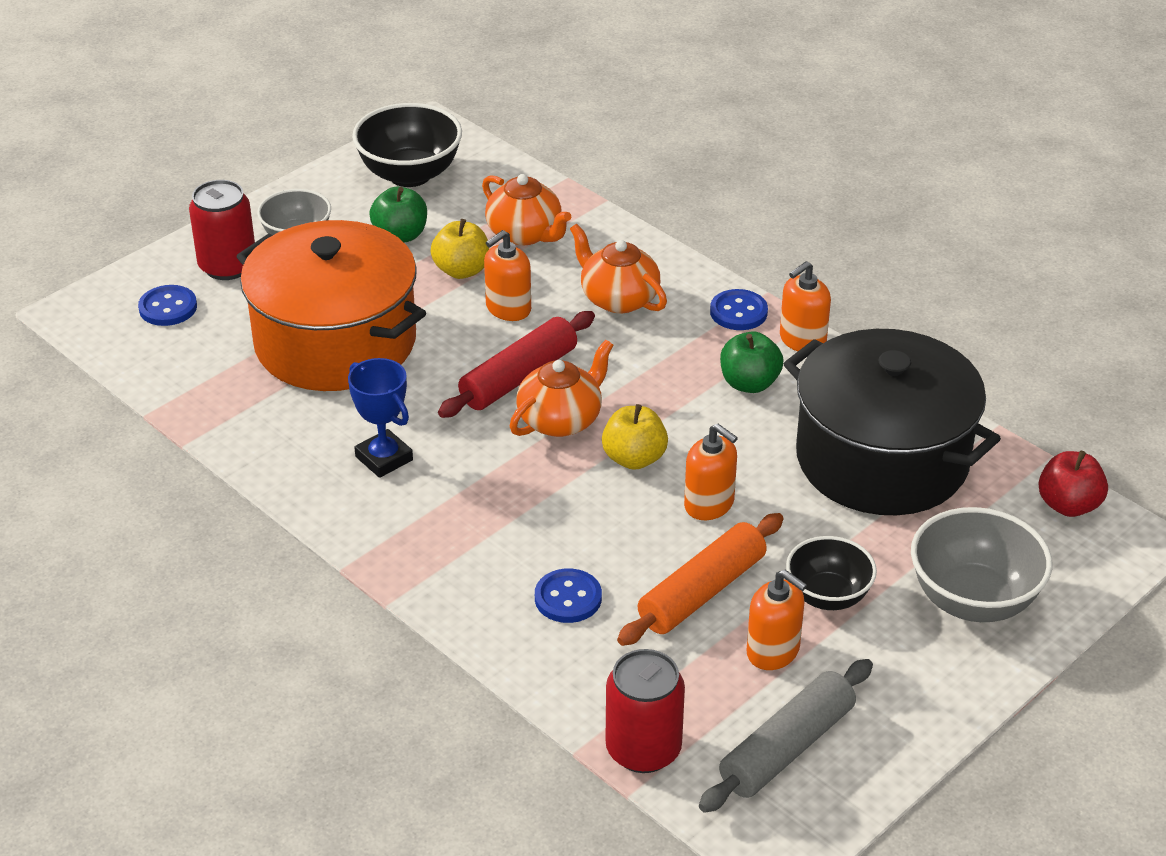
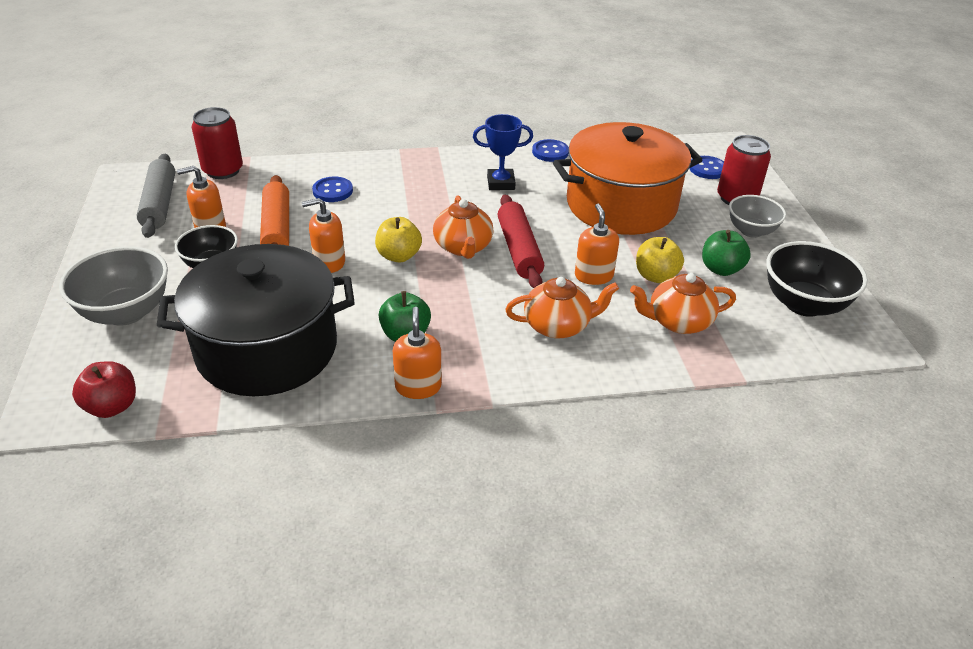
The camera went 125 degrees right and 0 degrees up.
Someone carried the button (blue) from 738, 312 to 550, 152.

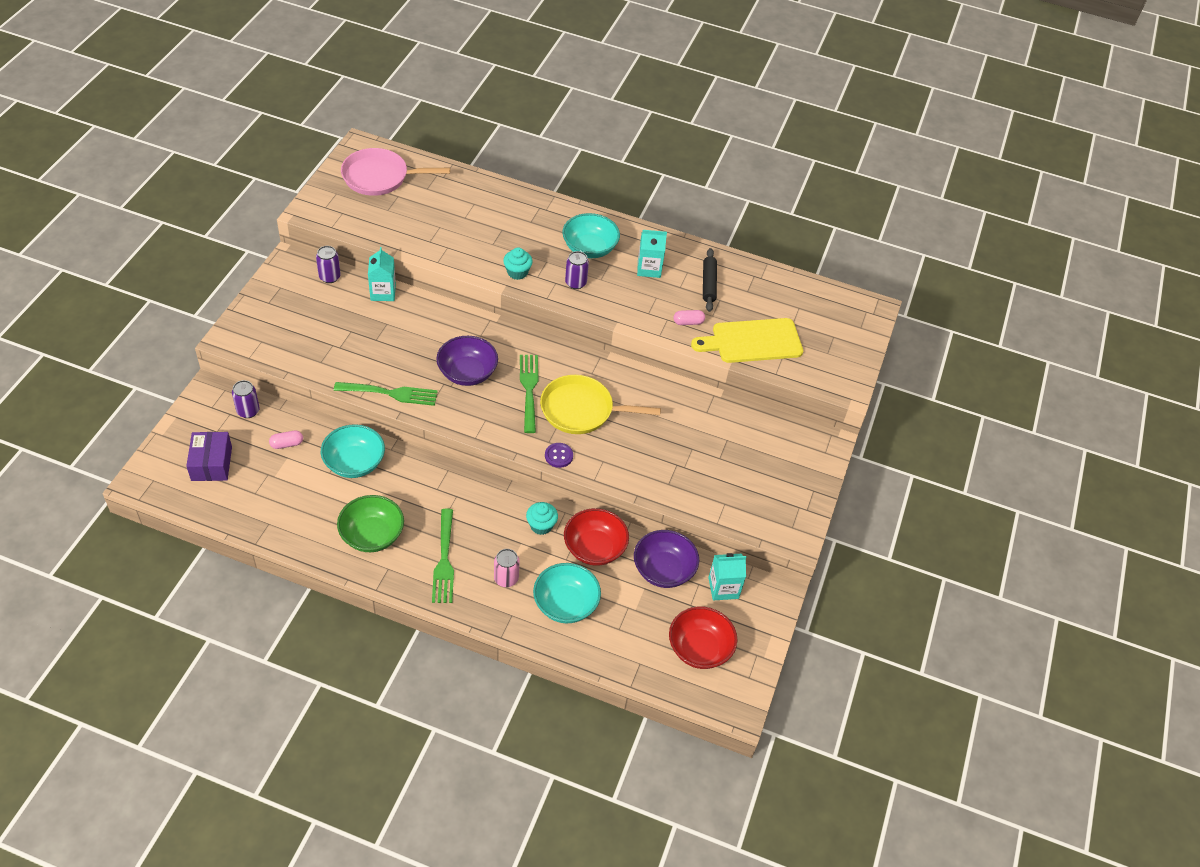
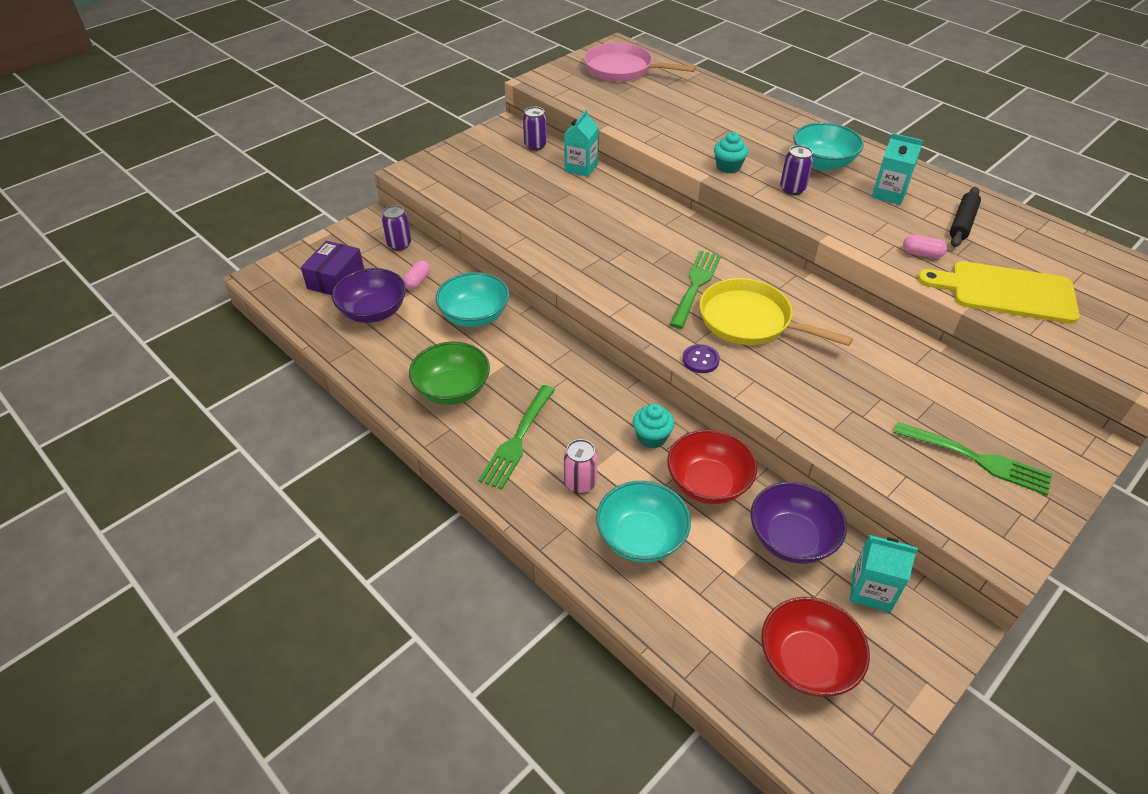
The camera went 30 degrees right and 5 degrees down.
Someone carried the bowl (purple) from 467, 373 to 373, 312.
Someone rotated the capsule (pink) at 287, 444 by 75 degrees counterclockwise.
Someone carried the fork (green) from 390, 393 to 977, 459.

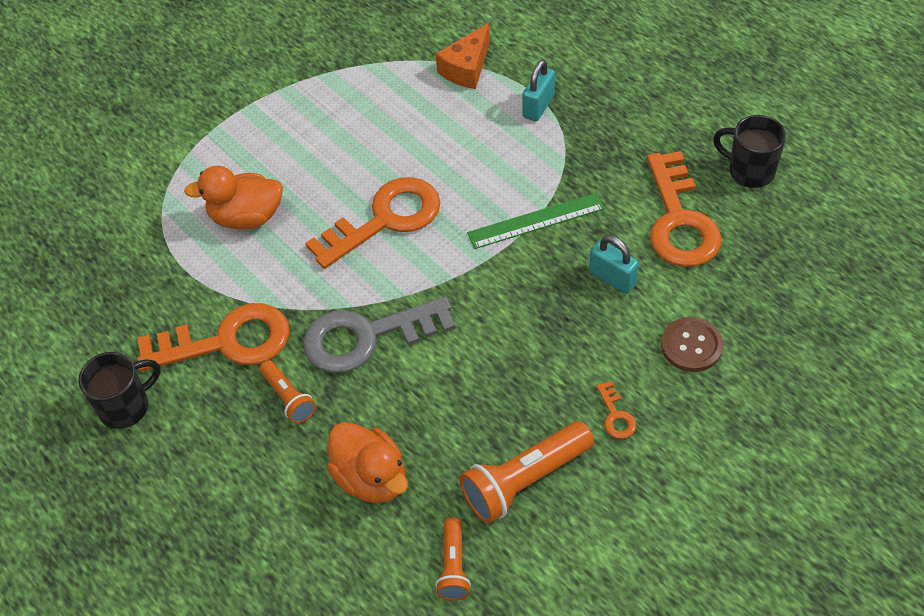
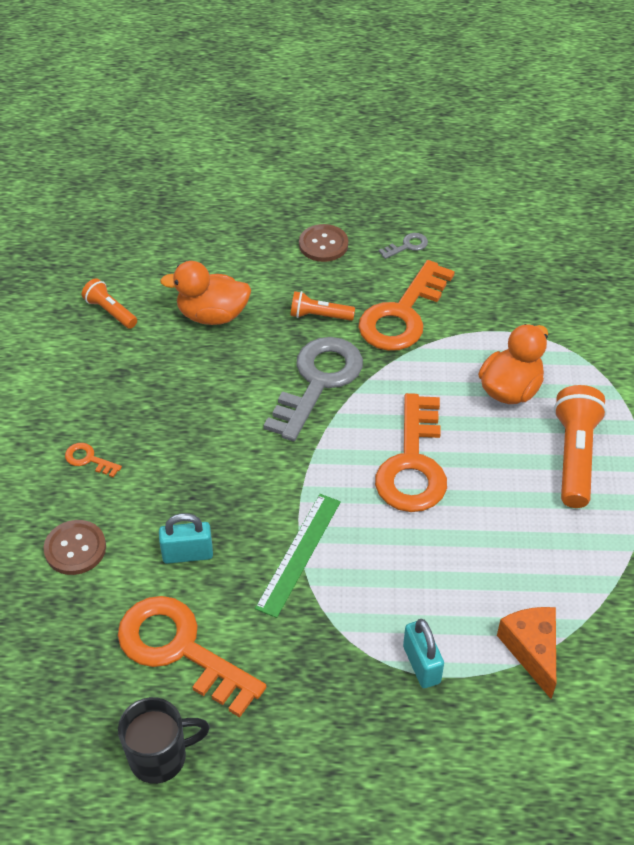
The camera went 130 degrees right and 5 degrees down.
Someone put down the button (brown) at 323, 244.
Someone swapped the mug (black) at 126, 407 for the key (grey) at 407, 246.
Someone carried the flashlight (orange) from 524, 481 to 574, 456.

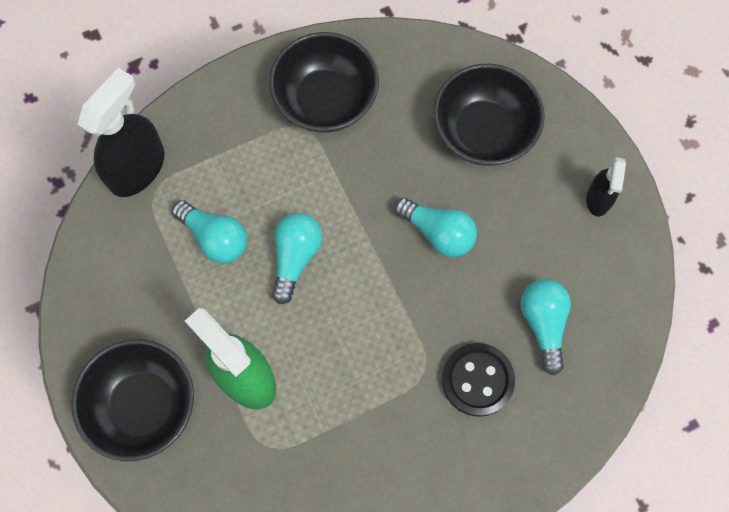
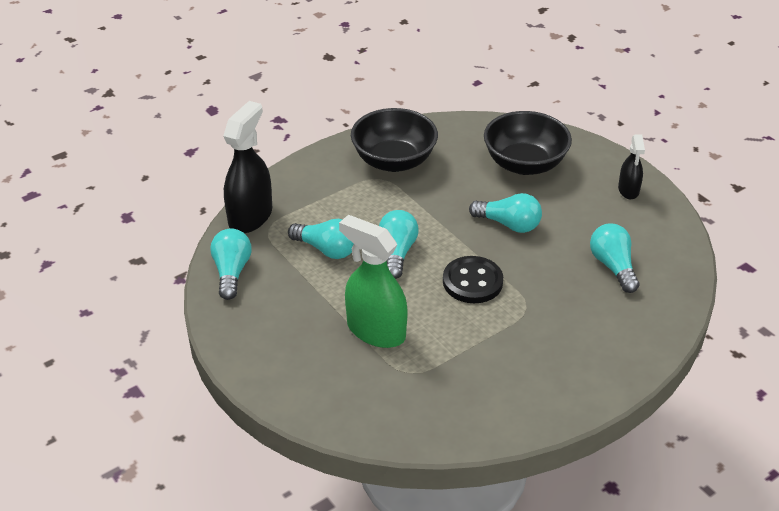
The camera went 10 degrees left and 30 degrees down.
Someone put down the light bulb (turquoise) at 231, 272.
Someone carried the button (black) from 477, 380 to 472, 282.
Someone took away the bowl (black) at 143, 406.

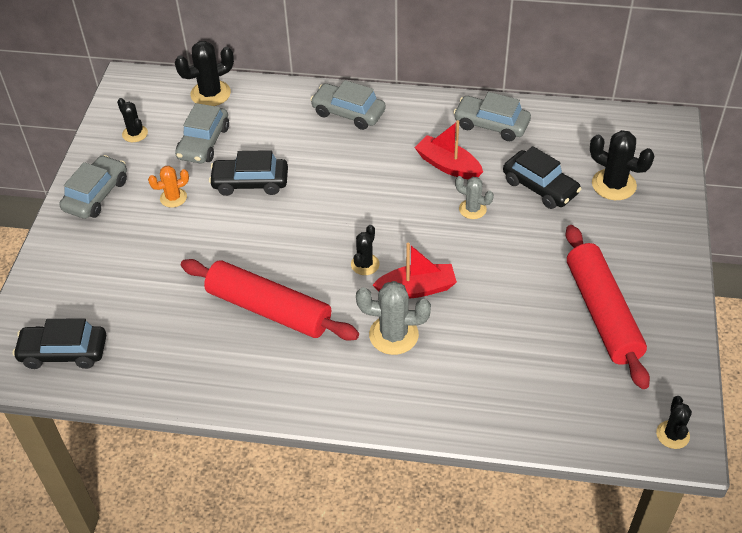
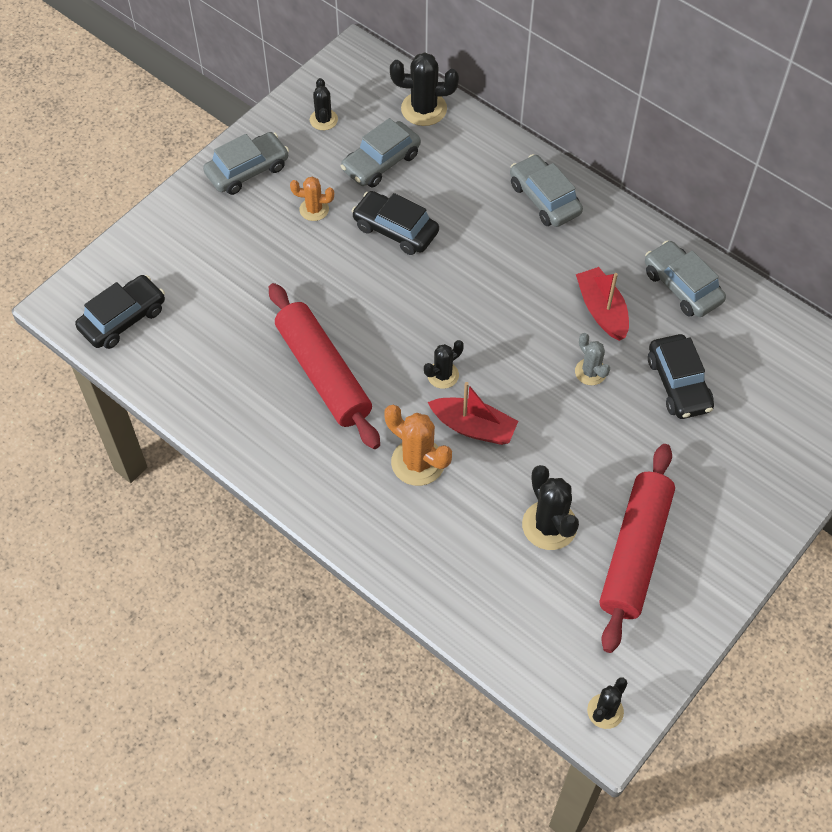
The camera went 30 degrees right and 10 degrees up.
Someone rotated the car (black) at 64, 352 by 105 degrees clockwise.
Someone repainted the cactus (grey) at 393, 335, which became the cactus (orange) at 418, 462.
Someone carried the cactus (black) from 614, 185 to 549, 525.

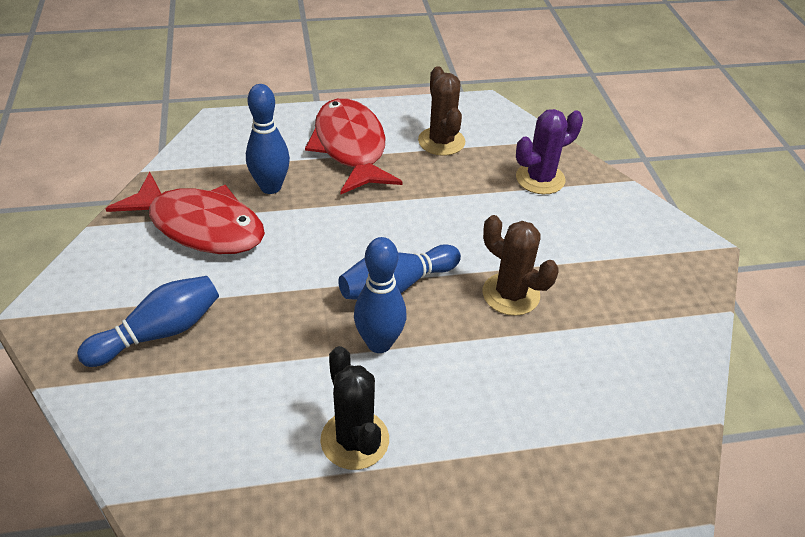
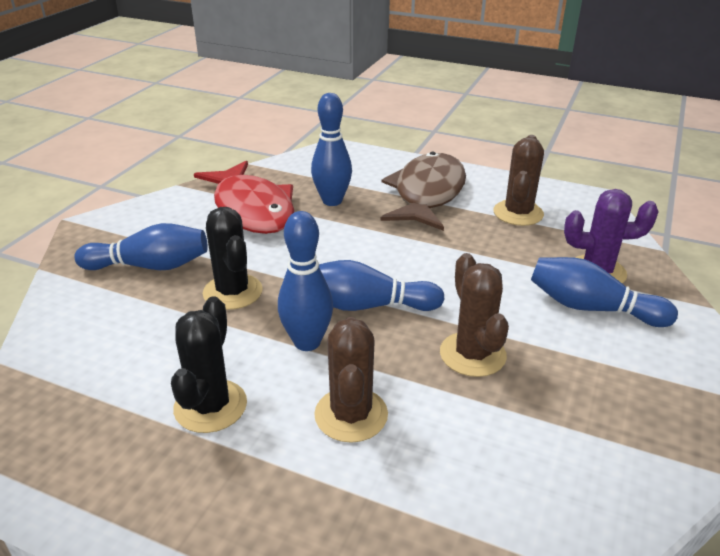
The camera went 35 degrees right and 10 degrees down.
Someone put down the cactus (black) at 233, 292.
Someone put down the cactus (brown) at 351, 415.
Someone repainted the fish (red) at 351, 147, which became the fish (brown) at 427, 194.
Someone put down the bowling pin (blue) at 592, 308.

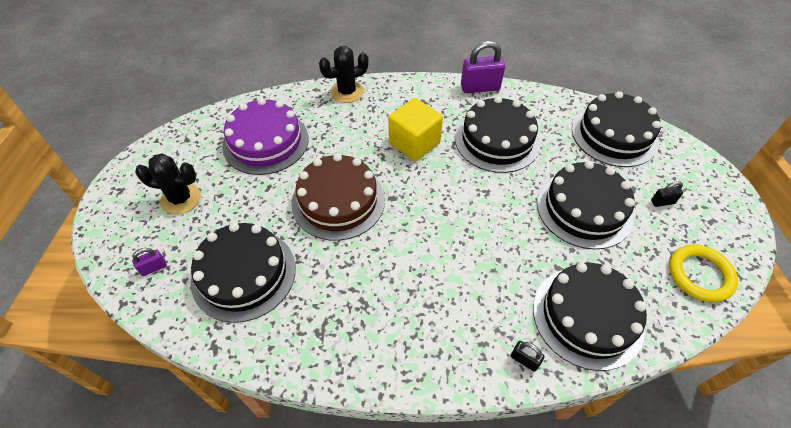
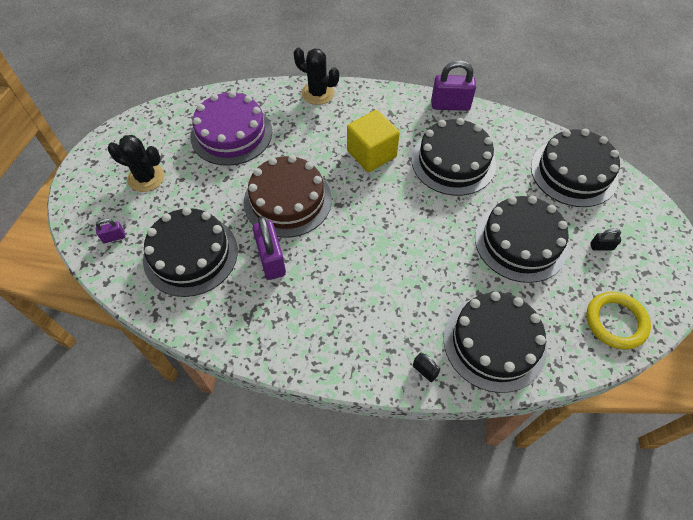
The camera went 10 degrees right and 5 degrees up.
Someone put down the padlock (purple) at 271, 260.
Someone rotated the cactus (black) at 347, 92 by 45 degrees clockwise.

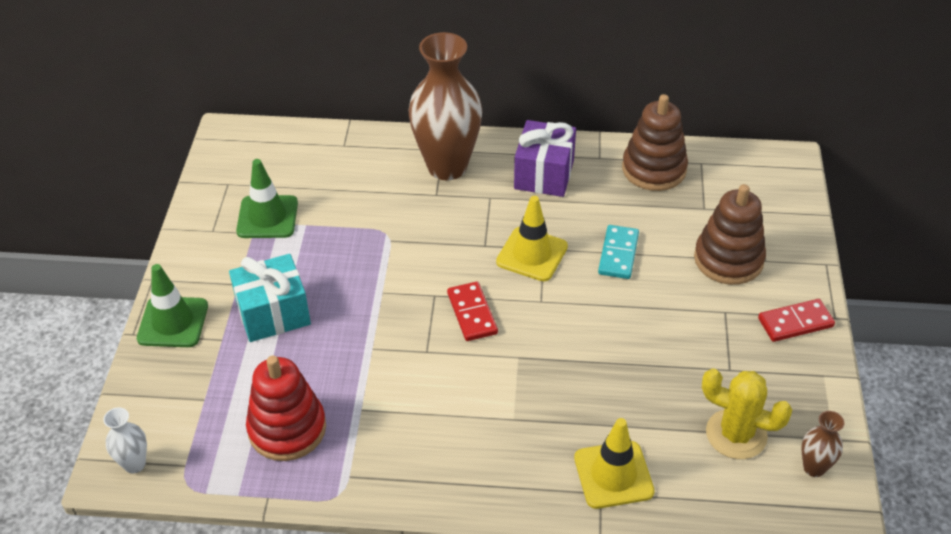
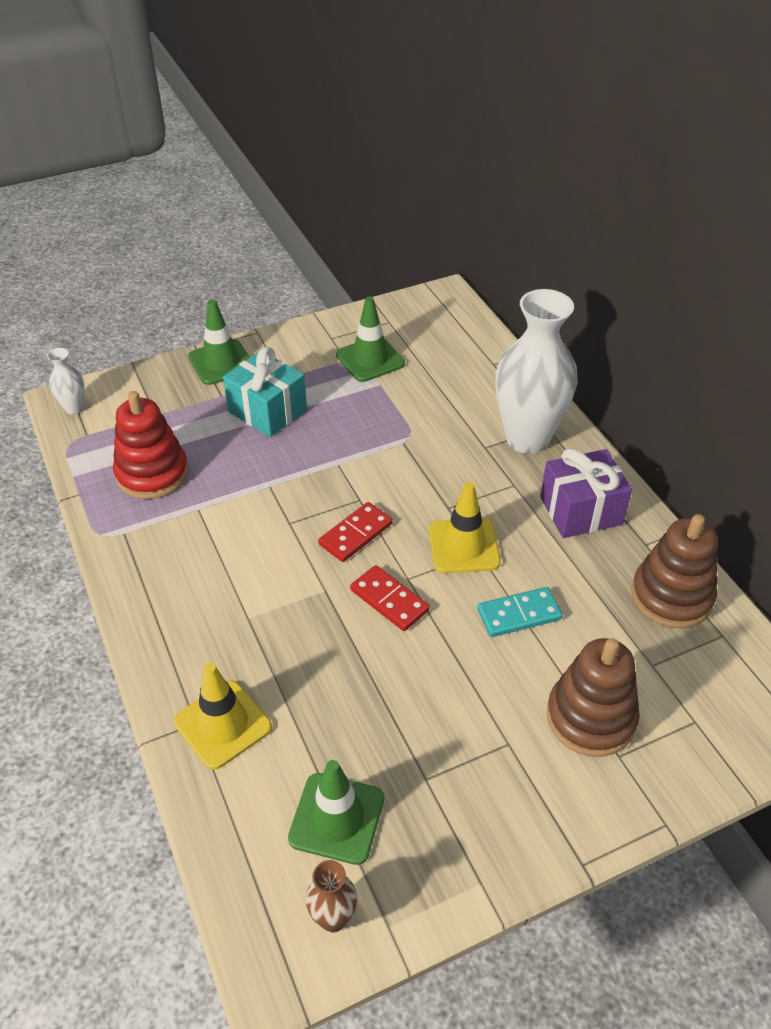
The camera went 60 degrees right and 0 degrees up.
Someone swapped the cactus (yellow) at 736, 434 for the traffic cone (green) at 336, 818.
Someone carried the domino (red) from 795, 323 to 389, 600.
Someone repainted the vase (brown) at 447, 167, which became the vase (white) at 527, 439.

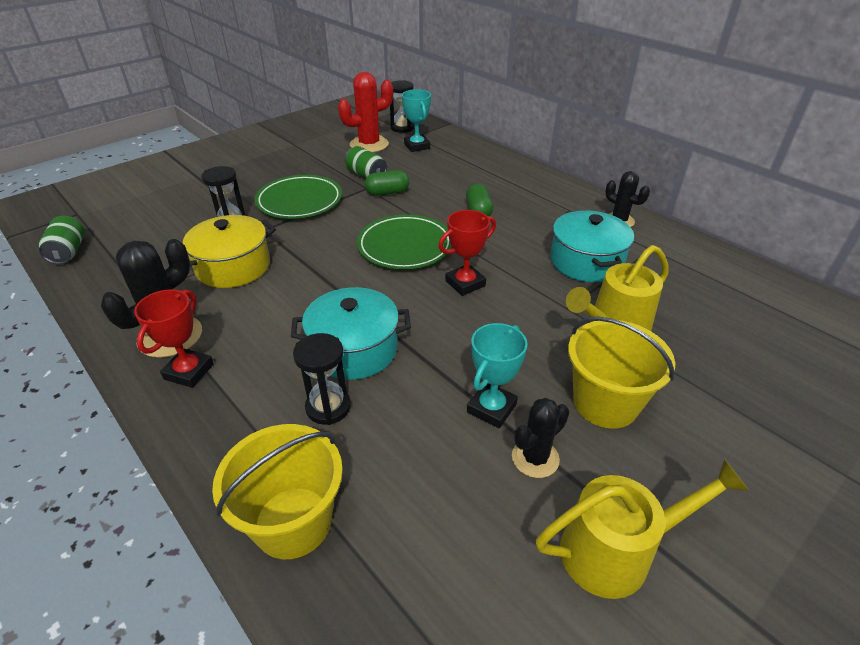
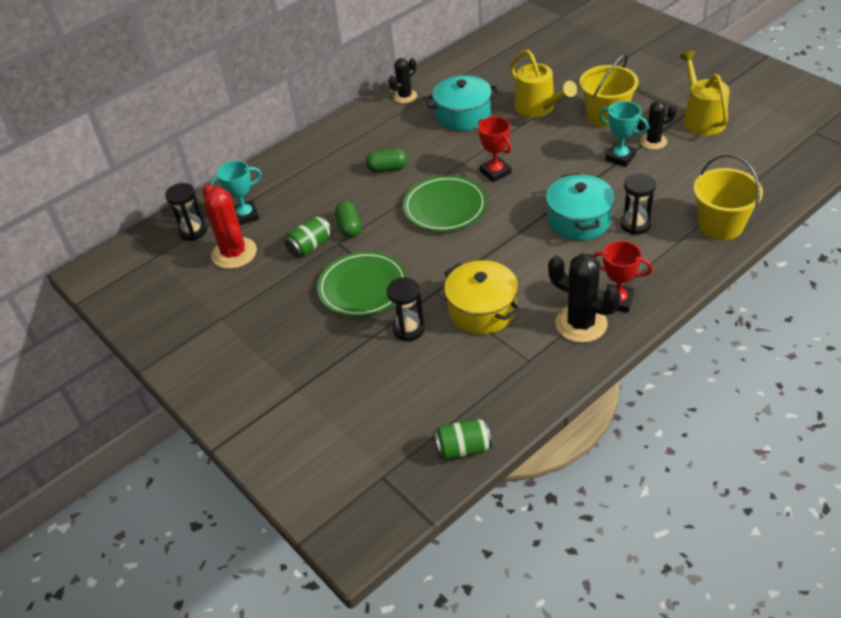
The camera went 85 degrees left and 5 degrees up.
Someone rotated the cactus (black) at 535, 458 by 60 degrees counterclockwise.

